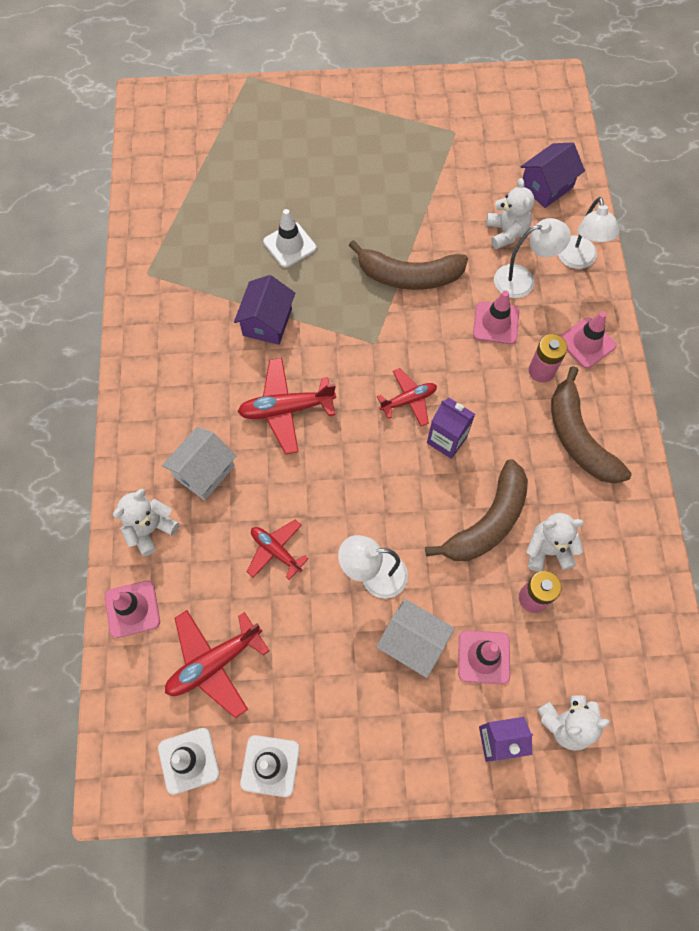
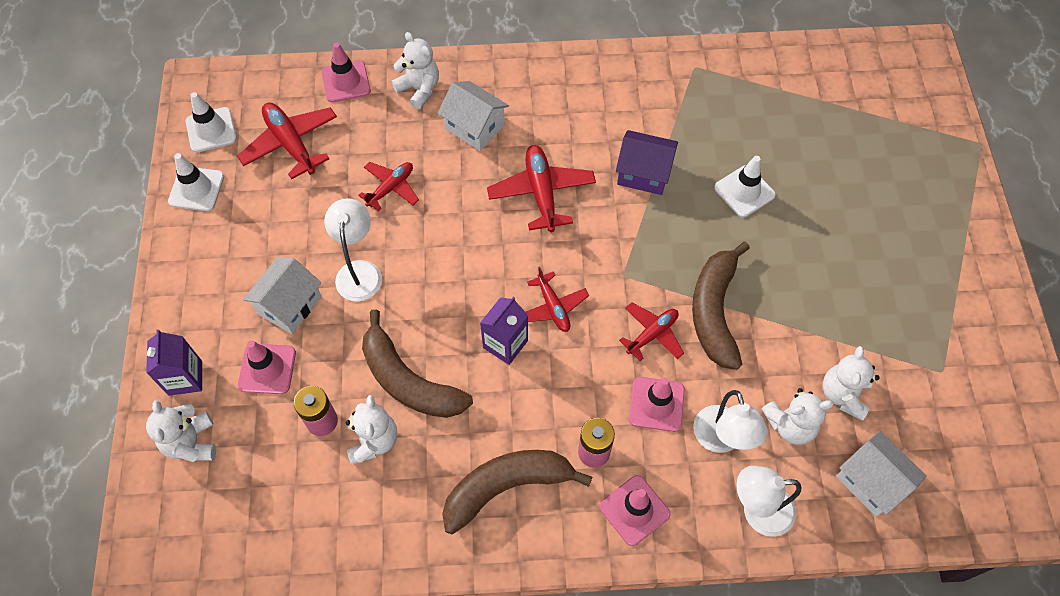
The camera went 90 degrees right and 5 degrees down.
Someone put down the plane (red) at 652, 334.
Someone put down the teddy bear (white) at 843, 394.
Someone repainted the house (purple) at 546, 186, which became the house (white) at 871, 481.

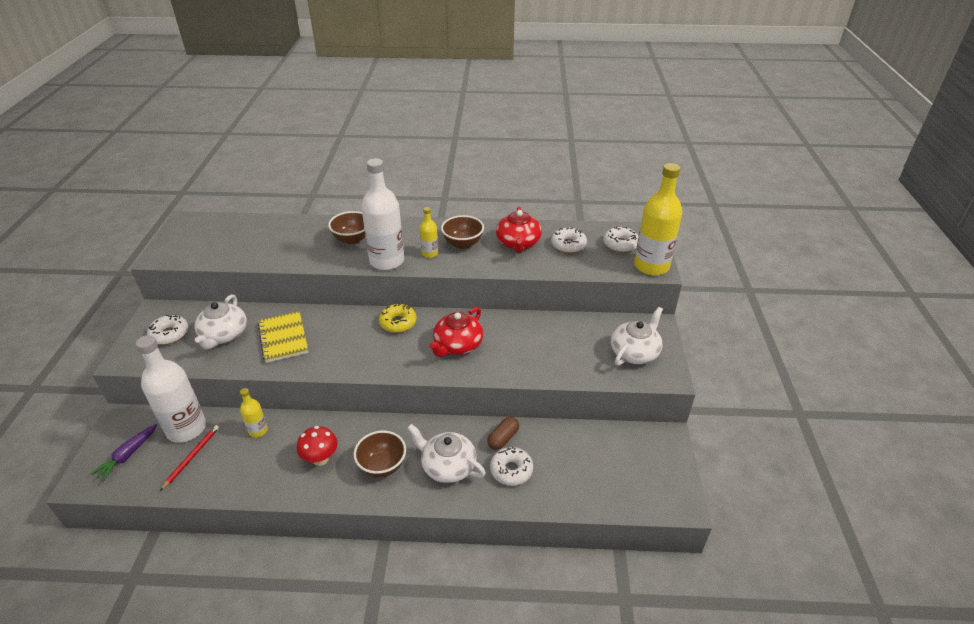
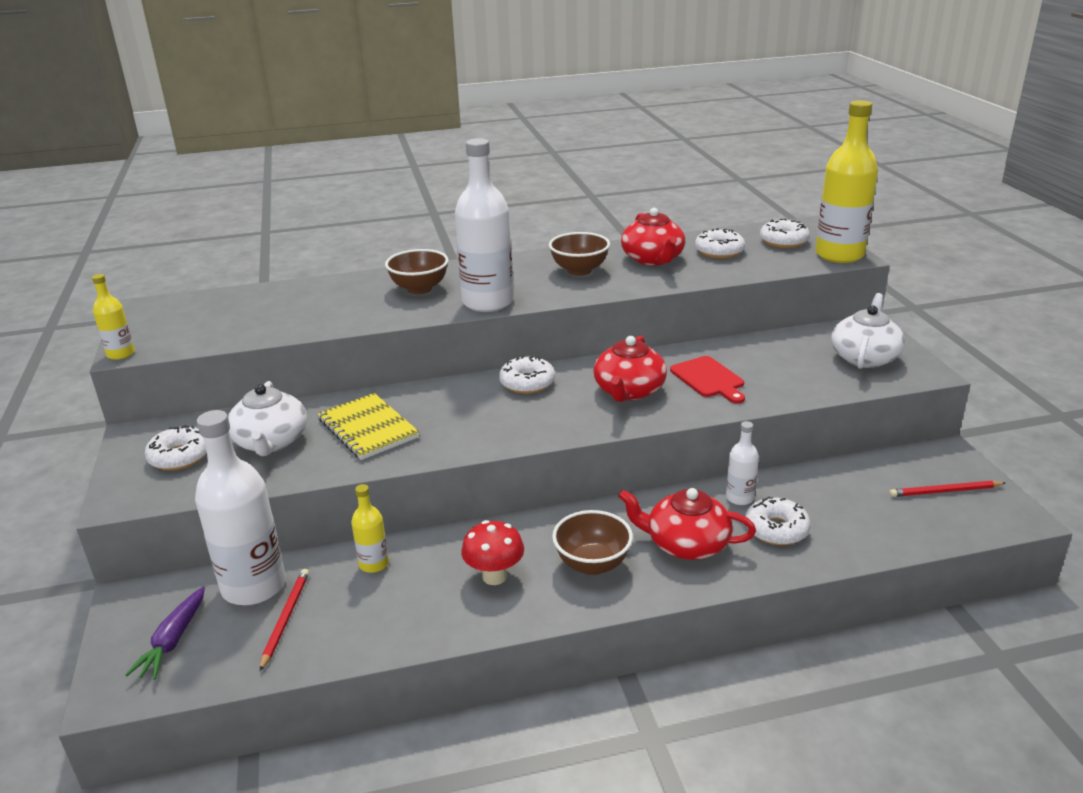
The camera went 15 degrees left and 10 degrees down.
Someone carried the bottle (yellow) from 430, 253 to 121, 354.
Someone repainted the donut (yellow) at 398, 323, which became the donut (white) at 527, 383.
Someone repainted the teapot (white) at 447, 466, which became the teapot (red) at 686, 544.
Someone put down the cutting board (red) at 709, 379.
Someone swapped the capsule (brown) at 503, 438 for the bottle (white) at 739, 498.
Someone put down the pencil (red) at 944, 491.

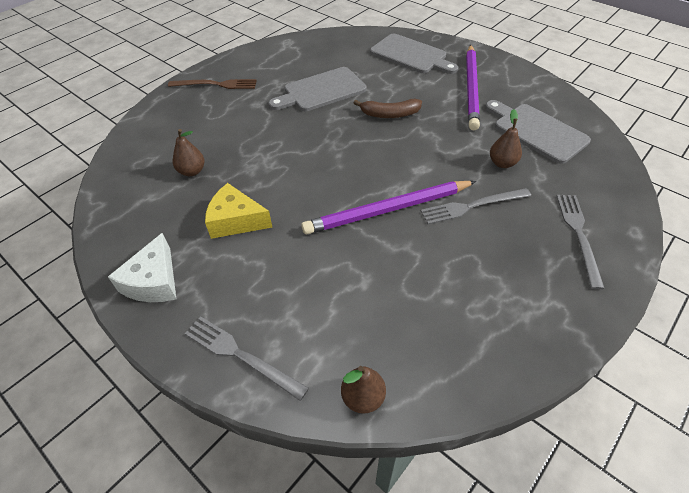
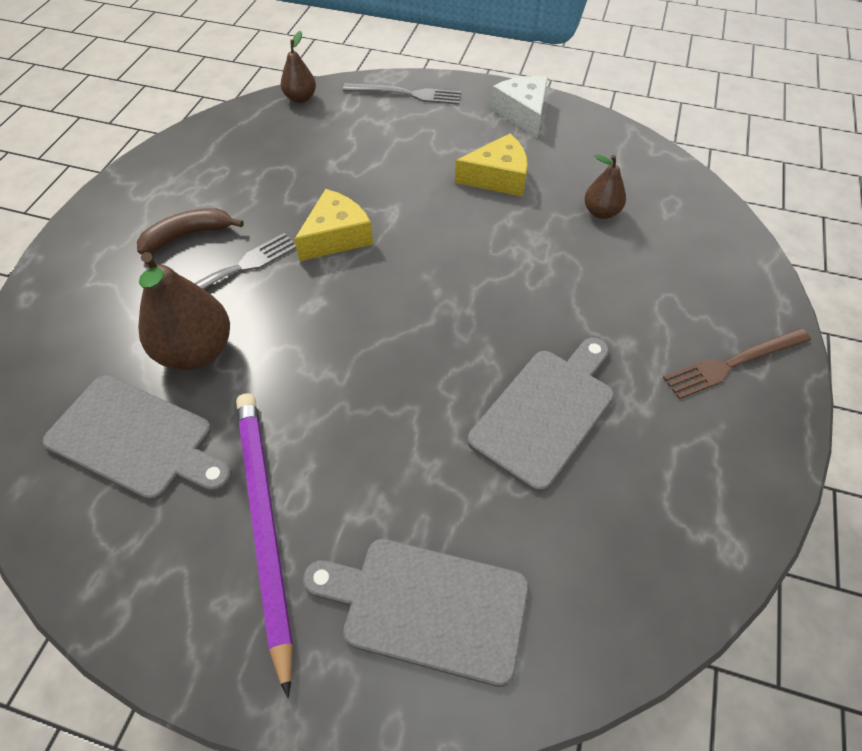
The camera went 155 degrees right and 5 degrees up.
Someone carried the banana (brown) from 390, 114 to 188, 235.
Someone scaled the pear (brown) at 502, 163 by 1.78.
Someone swapped the pencil (purple) at 388, 210 for the cheese (yellow) at 336, 236.
Someone took away the fork (grey) at 578, 235.

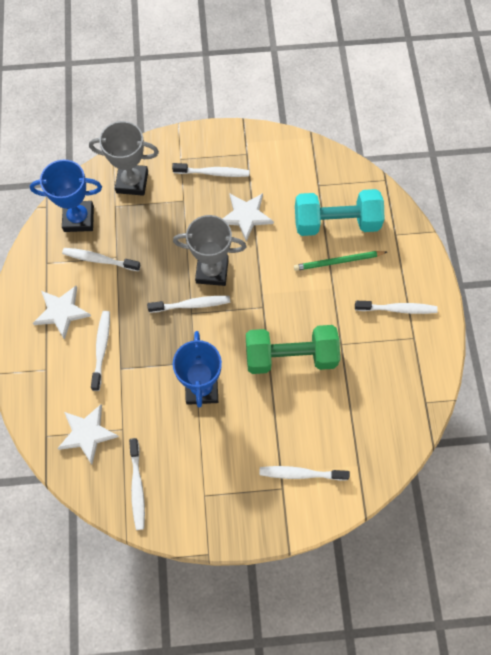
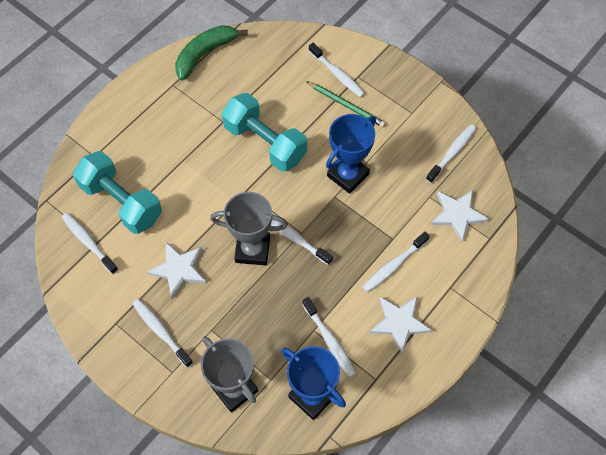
The camera went 135 degrees left and 5 degrees down.
Someone carried the toothbrush (white) from 397, 309 to 88, 242.
Someone put down the banana (green) at 205, 54.
Someone rotated the trophy (grey) at 212, 271 by 45 degrees counterclockwise.
Someone repainted the dumbbell (green) at 290, 356, which became the dumbbell (turquoise) at 265, 143.
Someone carried the pencil (green) from 338, 261 to 346, 105.

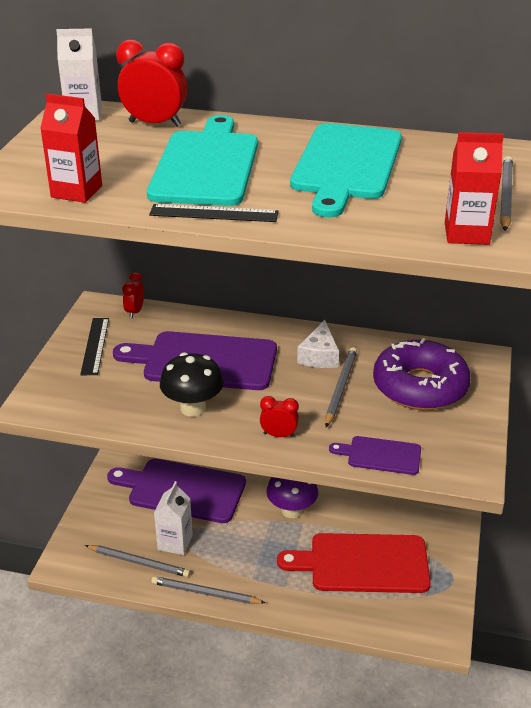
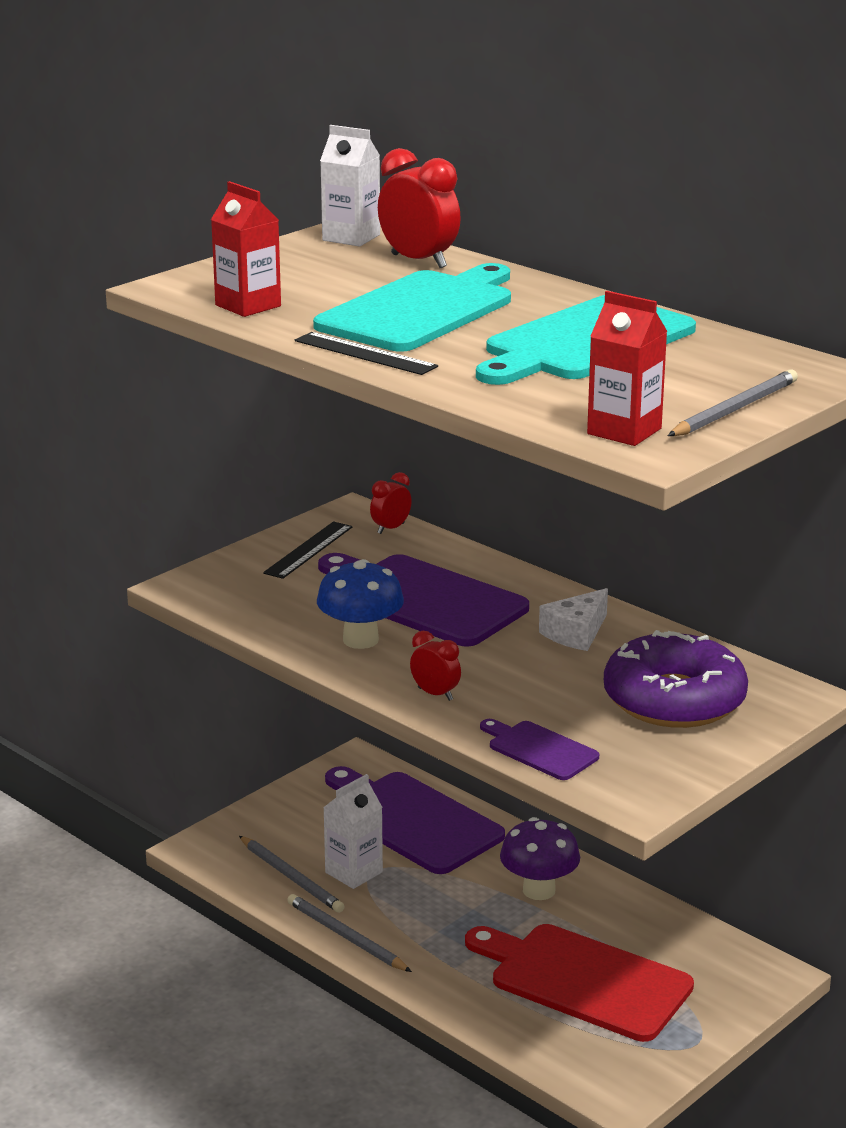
The camera went 30 degrees right and 10 degrees down.
Someone repainted the mushroom (black) at 193, 408, which became the mushroom (blue) at 360, 640.
Someone took away the pencil (grey) at 340, 388.

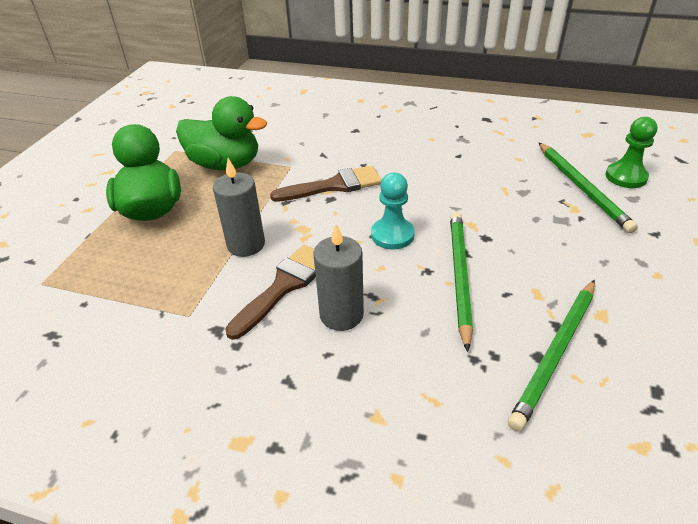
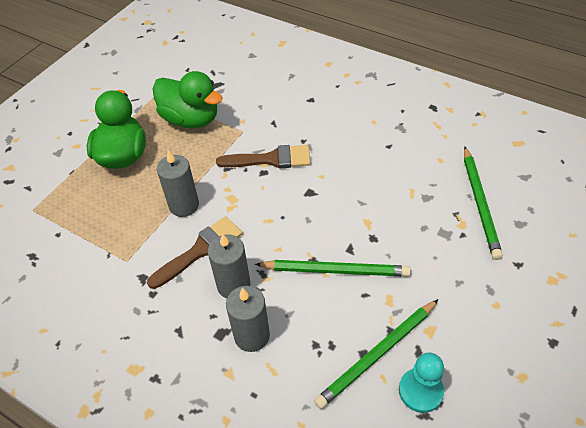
The camera went 15 degrees right and 10 degrees up.
Someone put down the candle (grey) at 252, 336.
Someone rotated the pencil (green) at 459, 276 by 75 degrees clockwise.
Someone carried the pawn (turquoise) from 392, 235 to 420, 391.
Someone took away the pawn (green) at 626, 177.

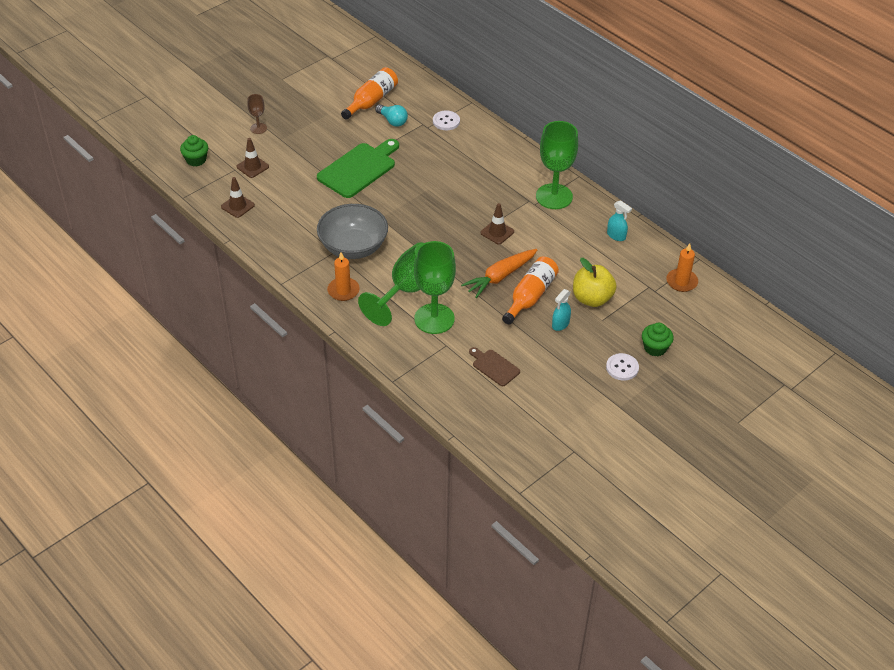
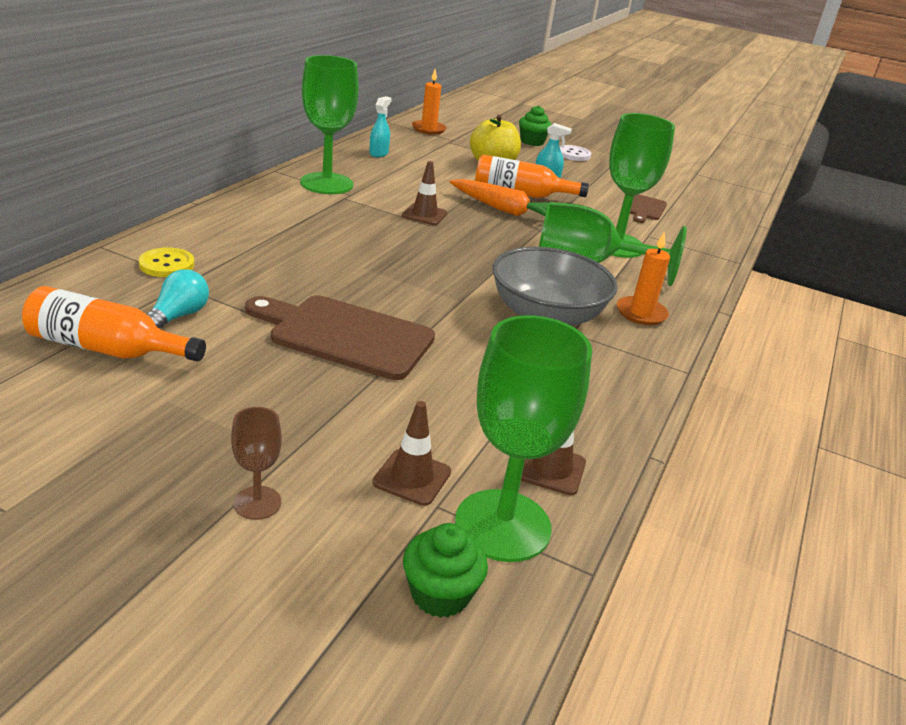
The camera went 115 degrees left and 15 degrees down.
Someone repainted the button (white) at 446, 121, which became the button (yellow) at 167, 264.
Someone repainted the cutting board (green) at 359, 169, which became the cutting board (brown) at 345, 335.
Someone put down the goblet (green) at 502, 525.

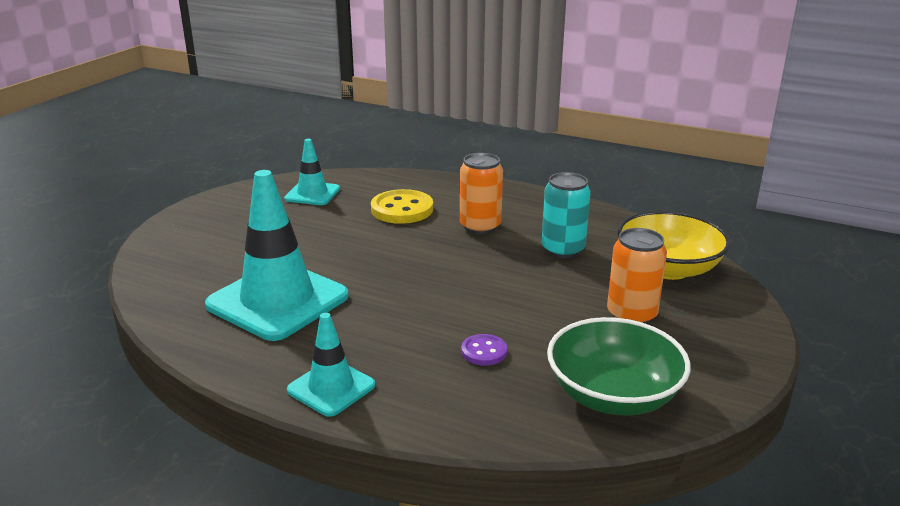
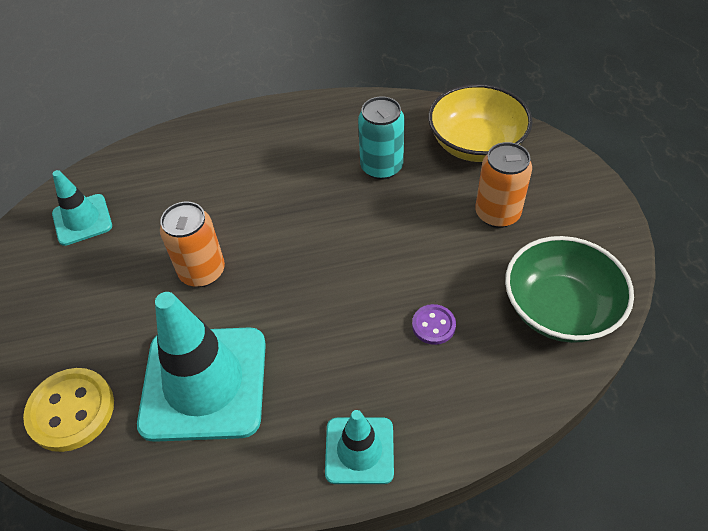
The camera went 35 degrees left and 25 degrees up.
Someone carried the button (yellow) from 402, 209 to 71, 411.
Someone carried the can (orange) from 480, 227 to 202, 271.

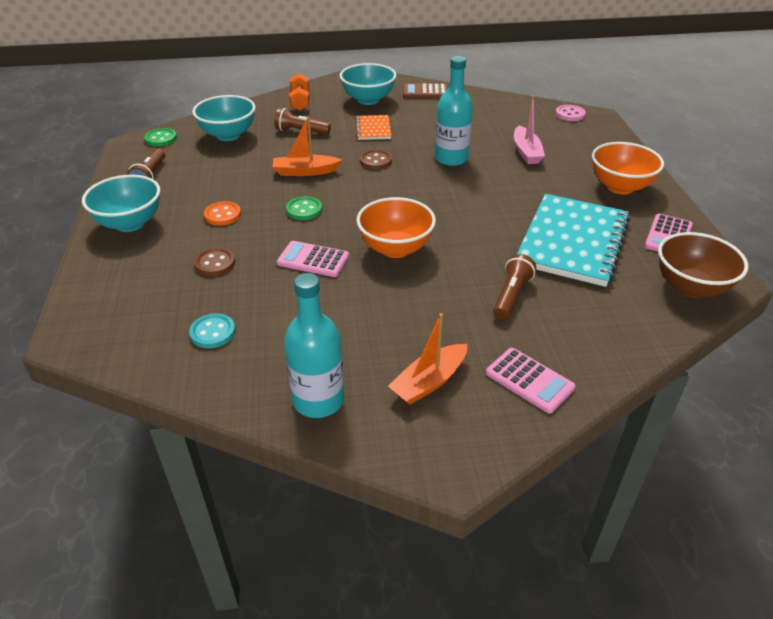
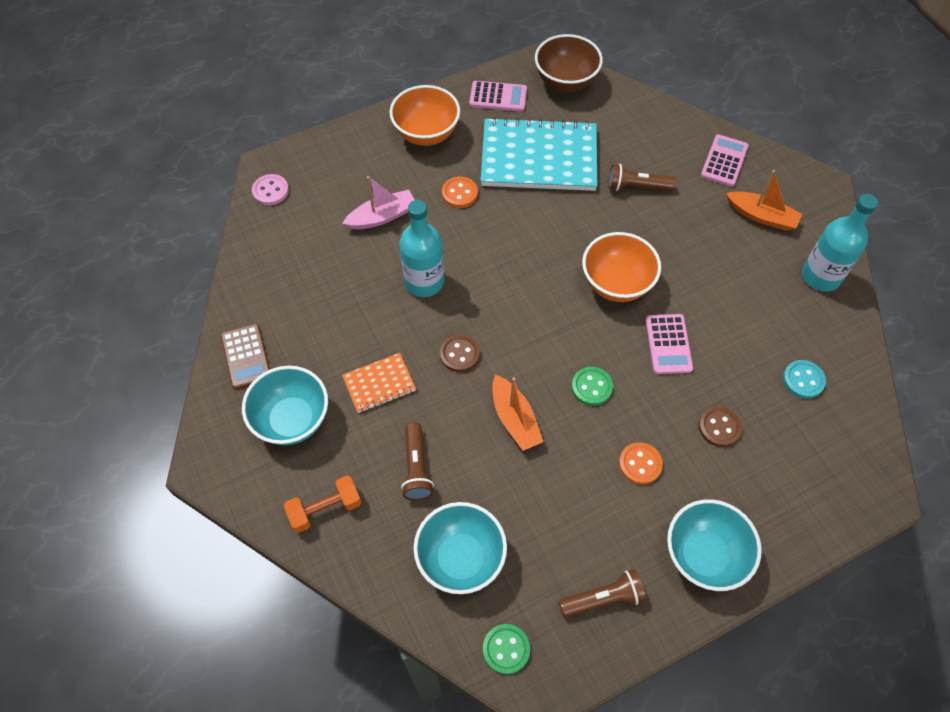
The camera went 110 degrees left and 20 degrees up.
Someone put down the button (orange) at 459, 193.

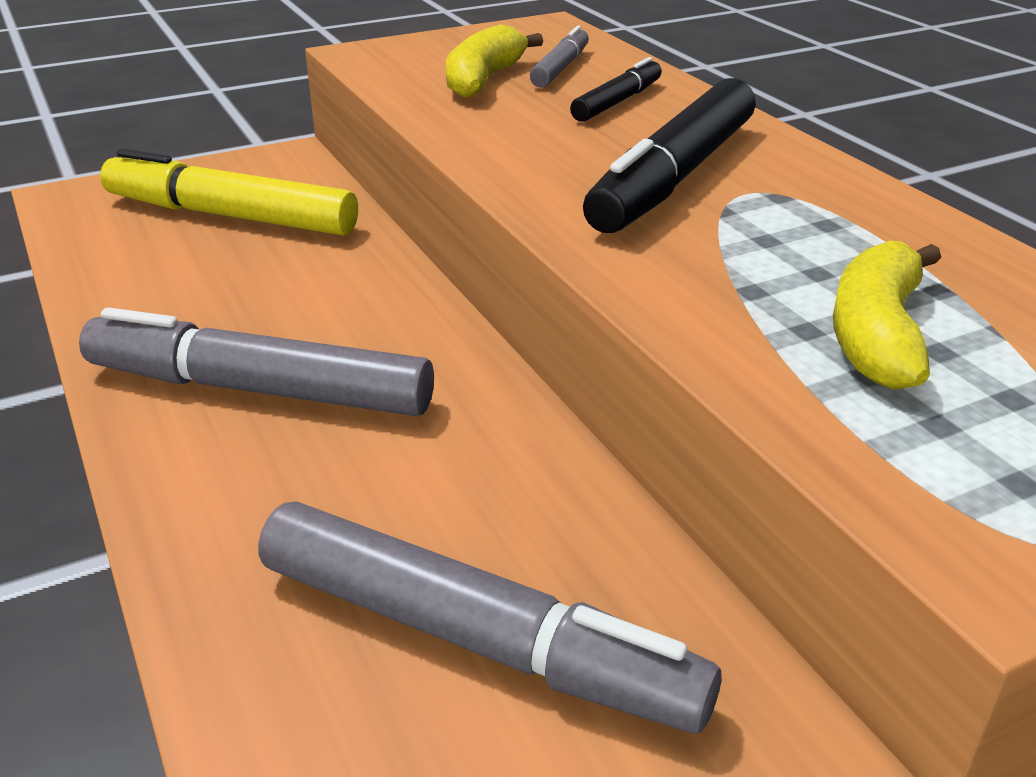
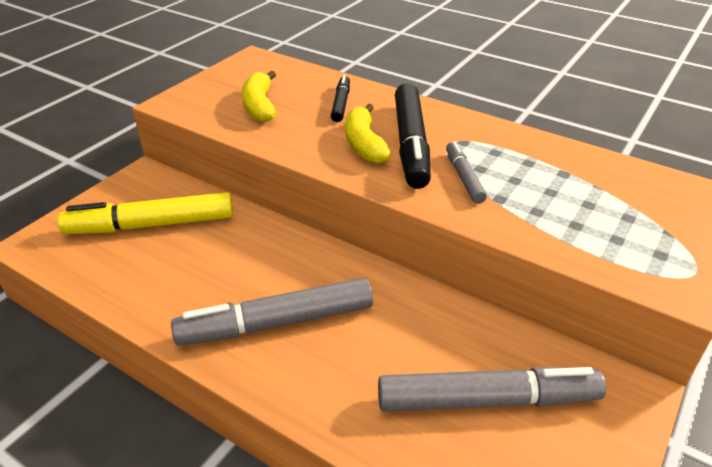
The camera went 30 degrees left and 5 degrees up.
Someone carried the banana (yellow) from 877, 335 to 364, 144.
Someone carried the marker (grey) from 560, 68 to 464, 177.

